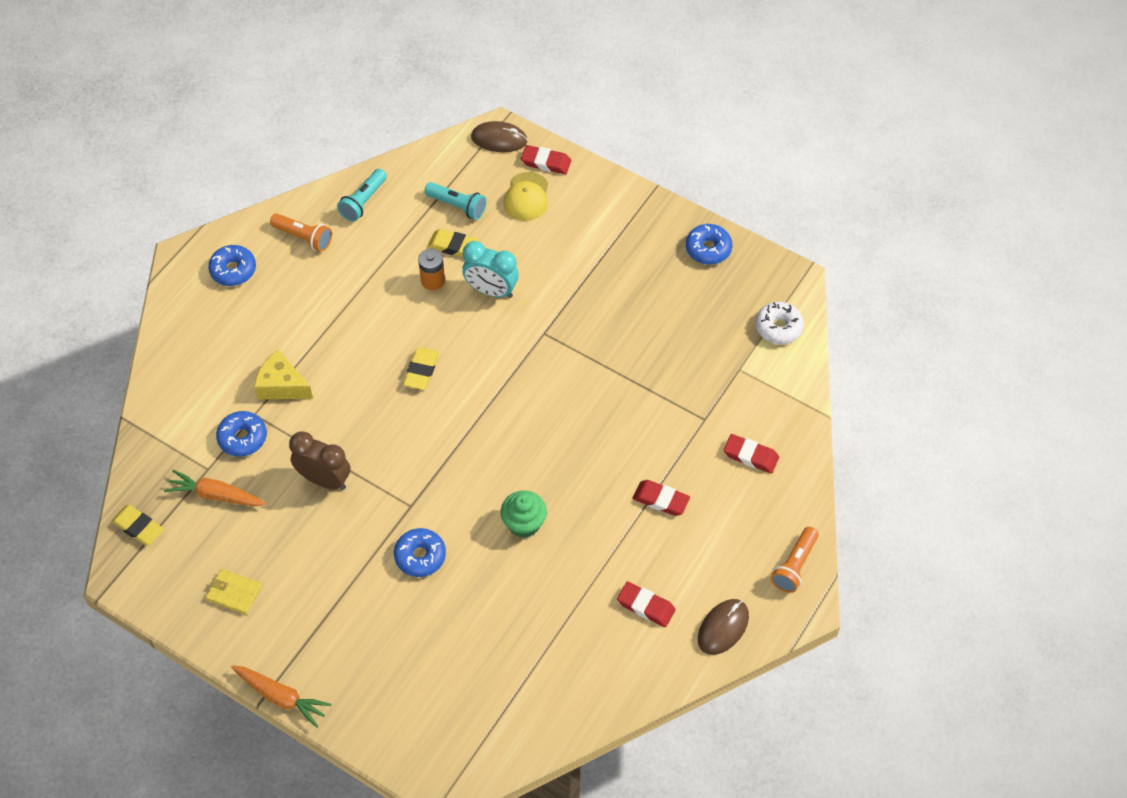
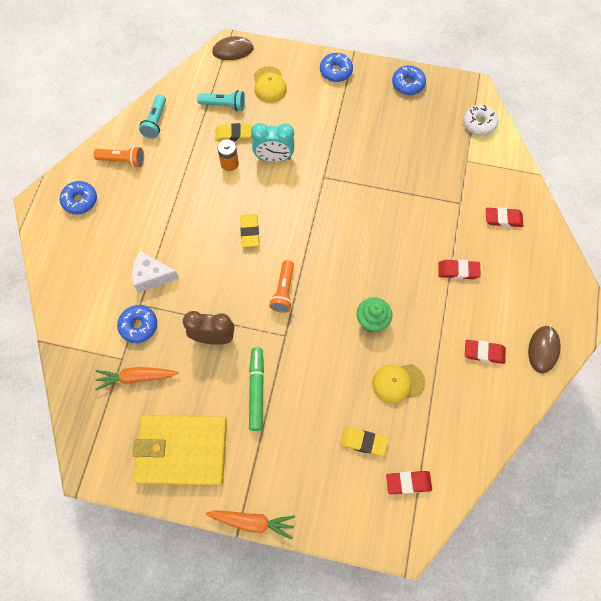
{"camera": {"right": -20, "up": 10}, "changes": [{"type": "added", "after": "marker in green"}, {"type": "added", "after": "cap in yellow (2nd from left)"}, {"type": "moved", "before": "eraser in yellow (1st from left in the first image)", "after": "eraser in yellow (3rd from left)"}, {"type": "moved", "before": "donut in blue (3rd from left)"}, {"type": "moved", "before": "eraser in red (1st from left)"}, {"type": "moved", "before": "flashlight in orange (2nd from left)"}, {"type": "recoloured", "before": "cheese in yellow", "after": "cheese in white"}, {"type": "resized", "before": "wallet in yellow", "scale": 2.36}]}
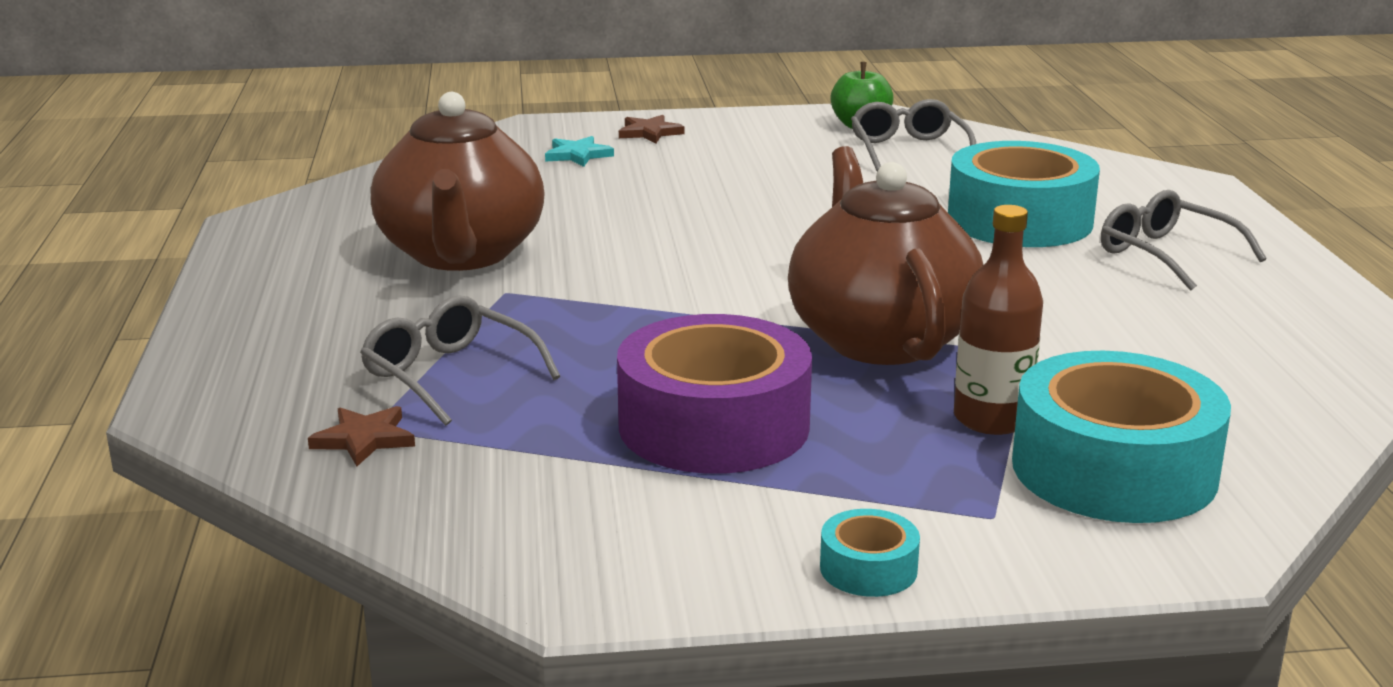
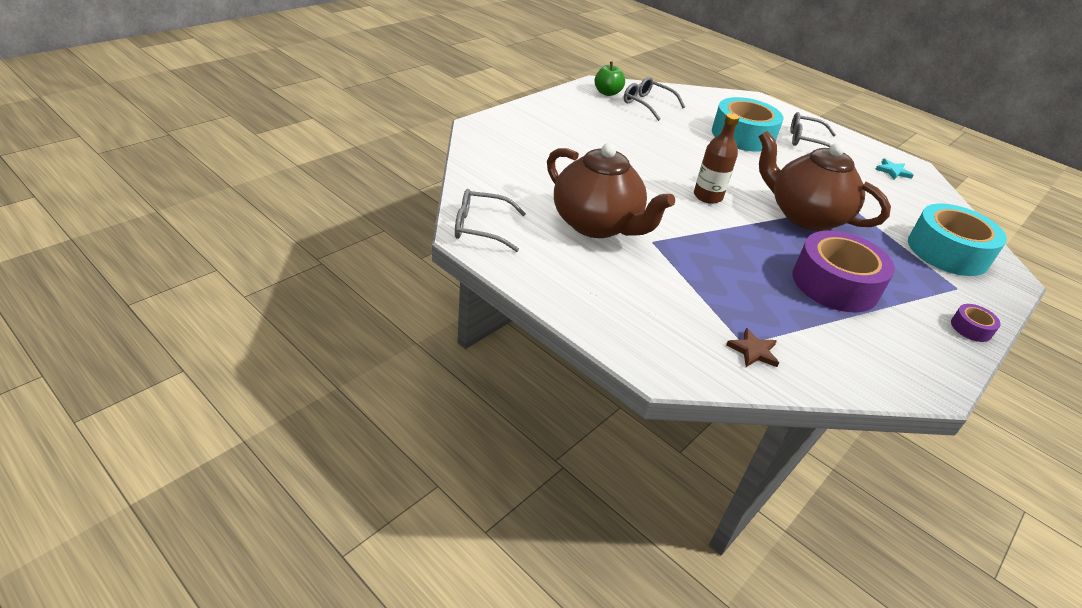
{"camera": {"right": -45, "up": 15}, "changes": [{"type": "removed", "before": "star in brown (2nd from left)"}, {"type": "moved", "before": "glasses in grey (1st from left)"}, {"type": "moved", "before": "star in turquoise"}, {"type": "moved", "before": "bottle in brown"}, {"type": "recoloured", "before": "tape in turquoise (1st from left)", "after": "tape in purple (2nd from left)"}]}
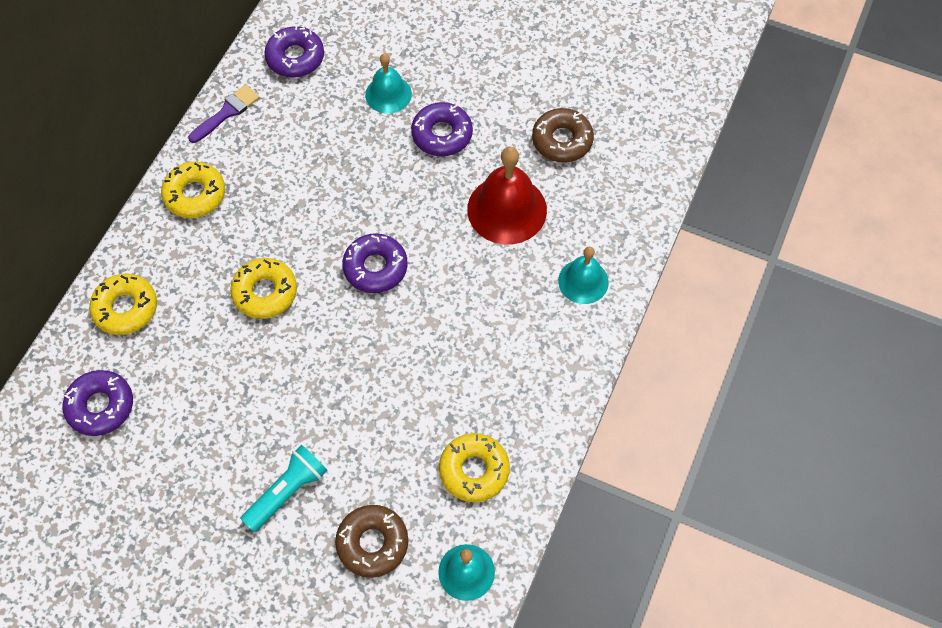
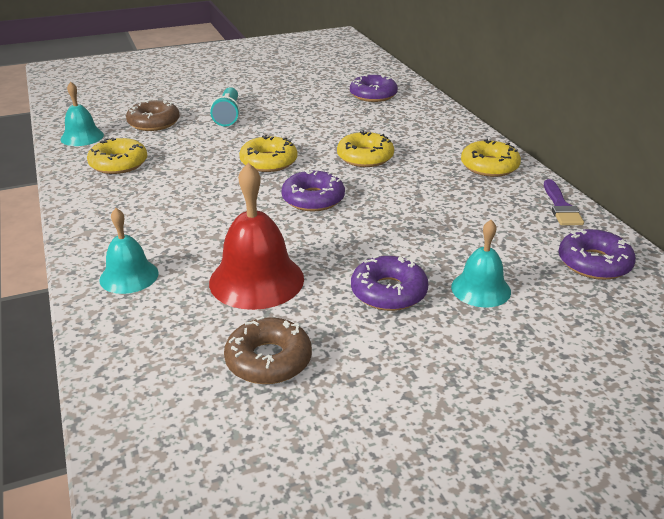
{"camera": {"right": 135, "up": -30}, "changes": [{"type": "moved", "before": "donut in yellow (1st from left in the first image)", "after": "donut in yellow (2nd from left)"}]}
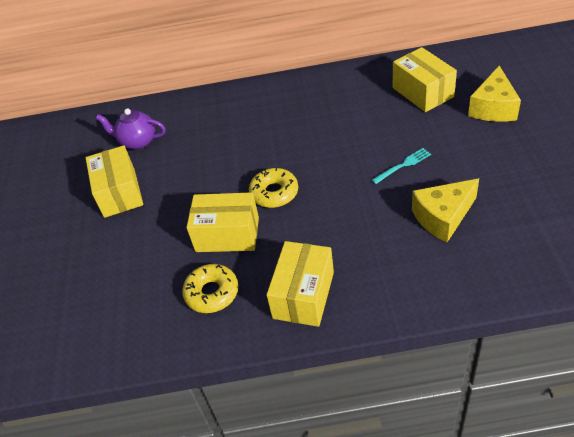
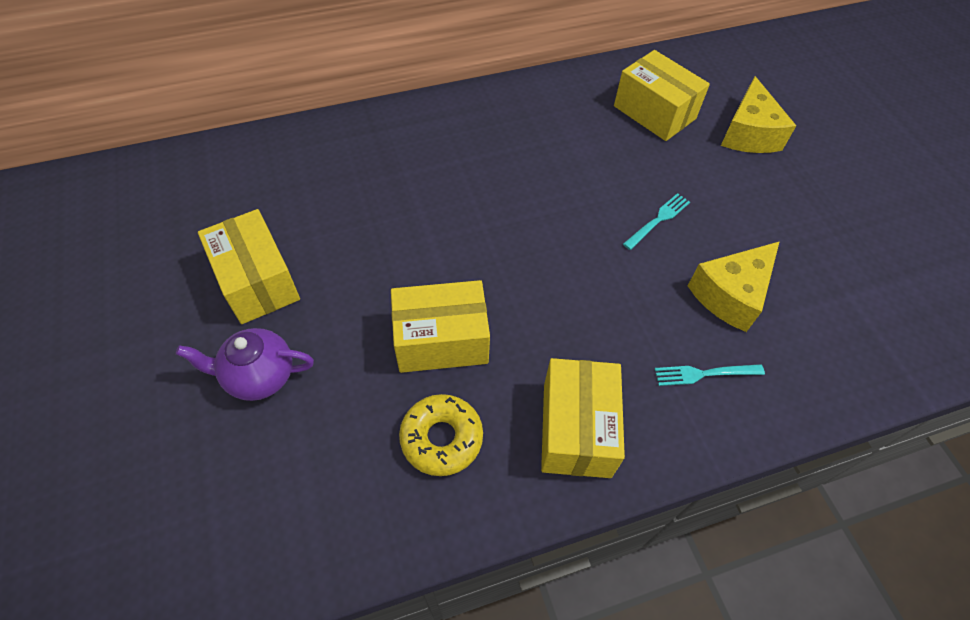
{"camera": {"right": -20, "up": 10}, "changes": [{"type": "removed", "before": "donut in yellow (2nd from left)"}, {"type": "added", "after": "fork in turquoise (2nd from left)"}, {"type": "moved", "before": "teapot in purple"}]}
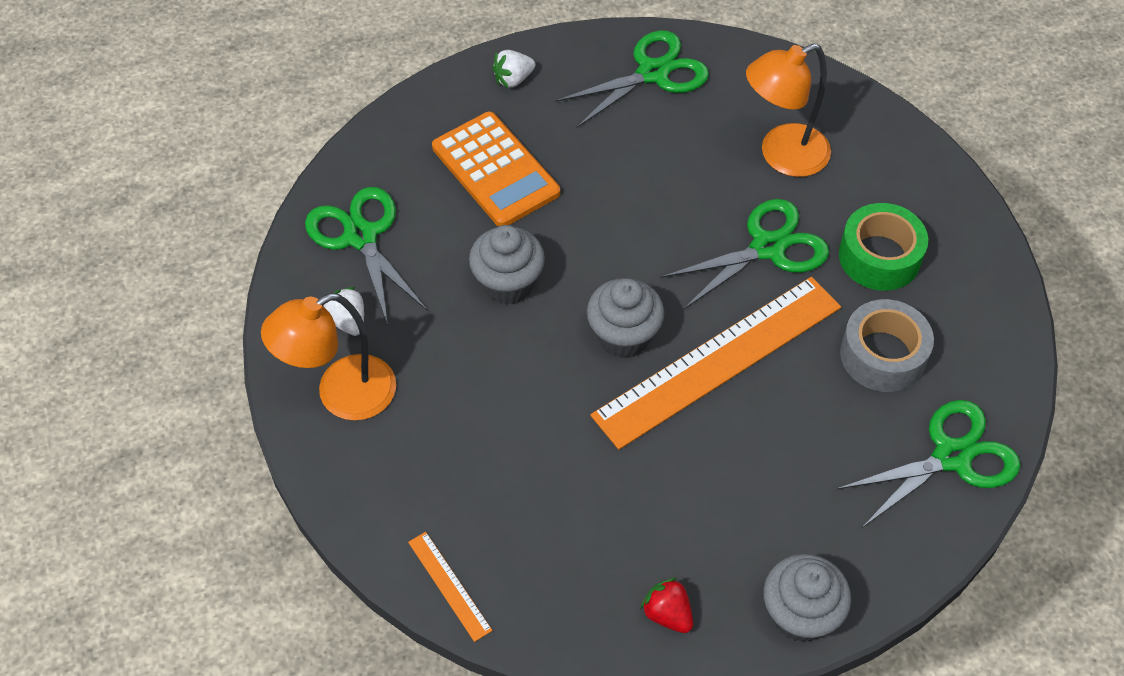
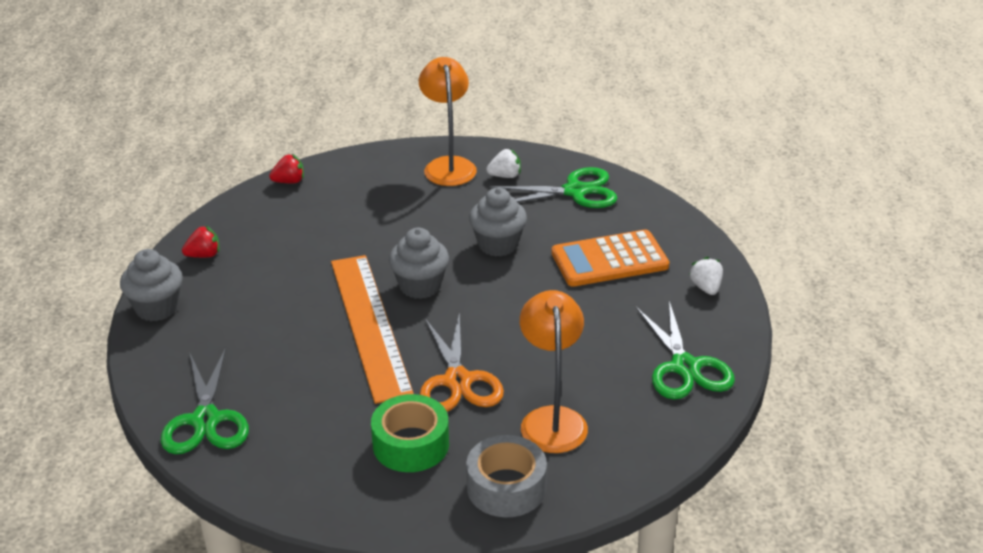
{"camera": {"right": 110, "up": -20}, "changes": [{"type": "moved", "before": "tape in grey"}, {"type": "replaced", "before": "ruler in orange (1st from left)", "after": "strawberry in red (2nd from left)"}, {"type": "recoloured", "before": "scissors in green (3rd from left)", "after": "scissors in orange"}]}
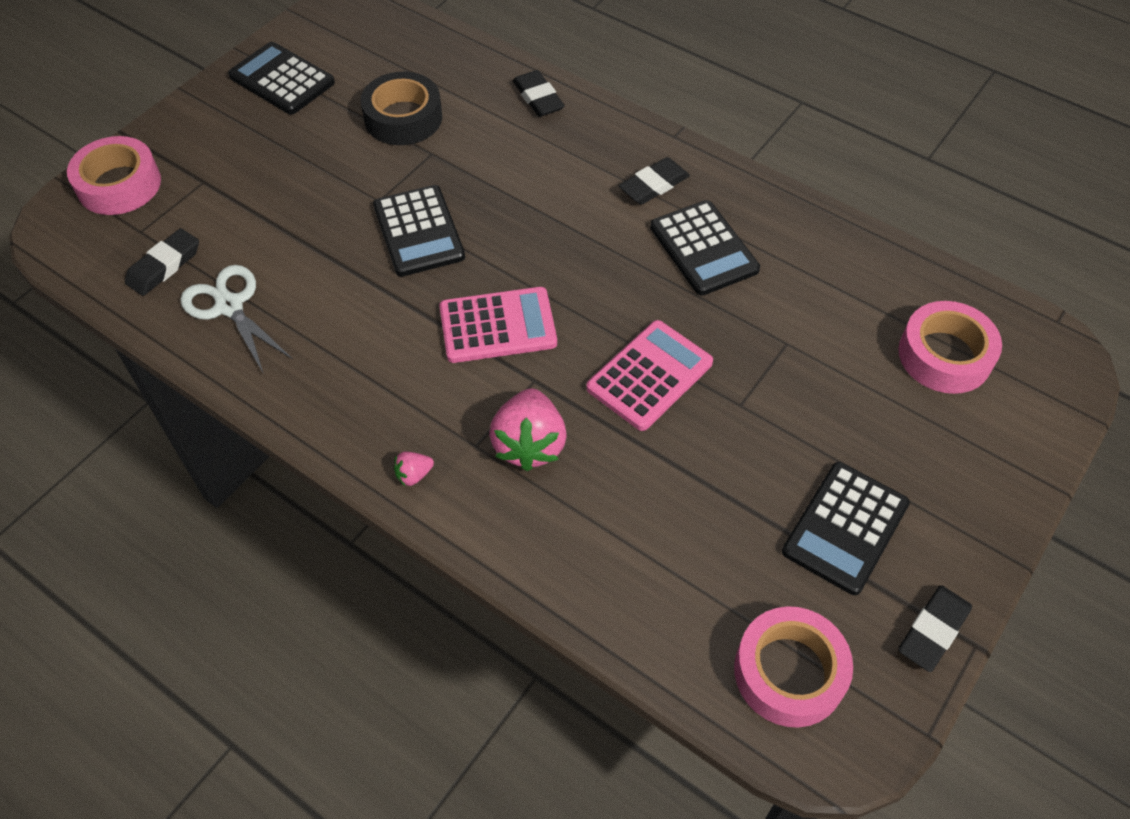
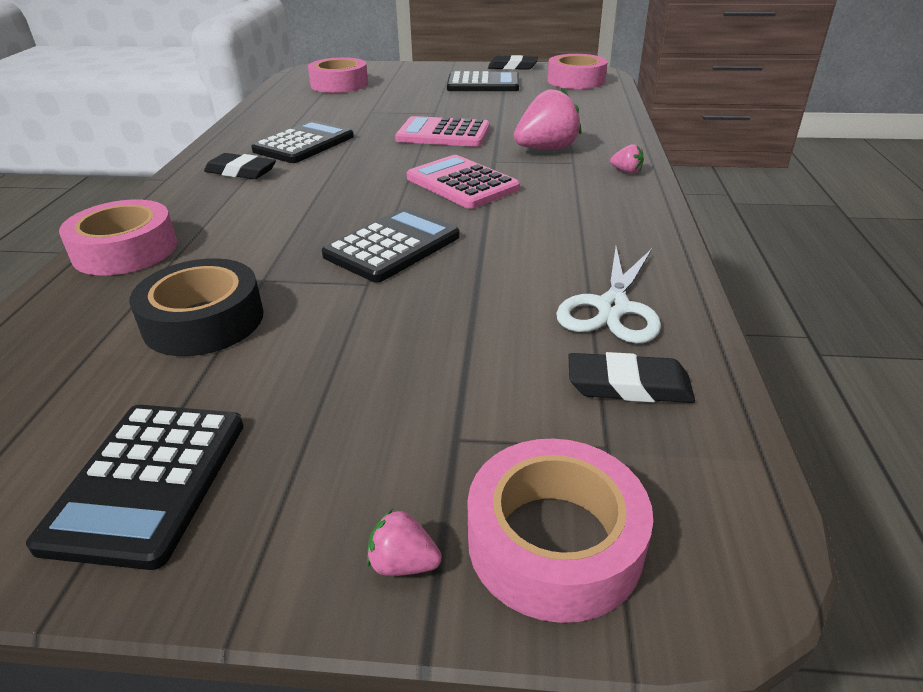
{"camera": {"right": -120, "up": -20}, "changes": [{"type": "added", "after": "strawberry in pink (1st from left)"}, {"type": "replaced", "before": "eraser in black (2nd from left)", "after": "tape in pink (1st from left)"}]}
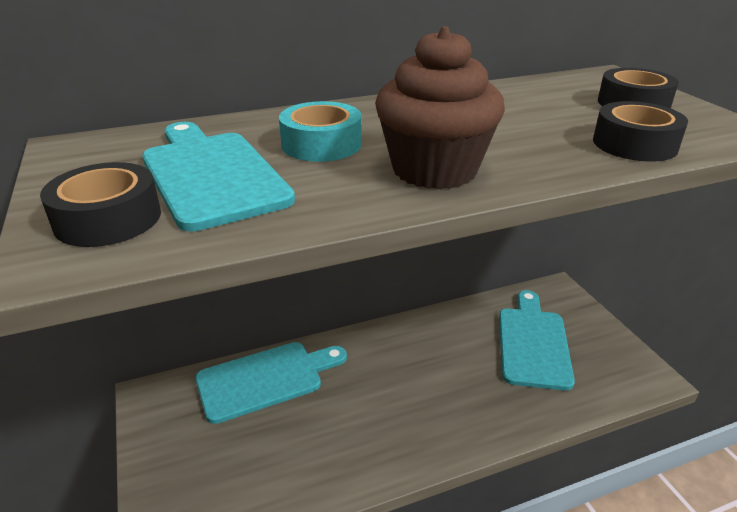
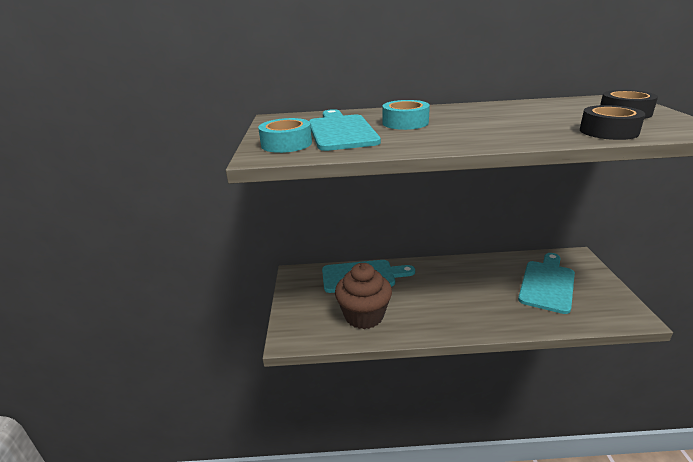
{"camera": {"right": 20, "up": -5}, "changes": [{"type": "moved", "before": "cupcake in brown"}, {"type": "recoloured", "before": "tape in black (1st from left)", "after": "tape in turquoise (1st from left)"}]}
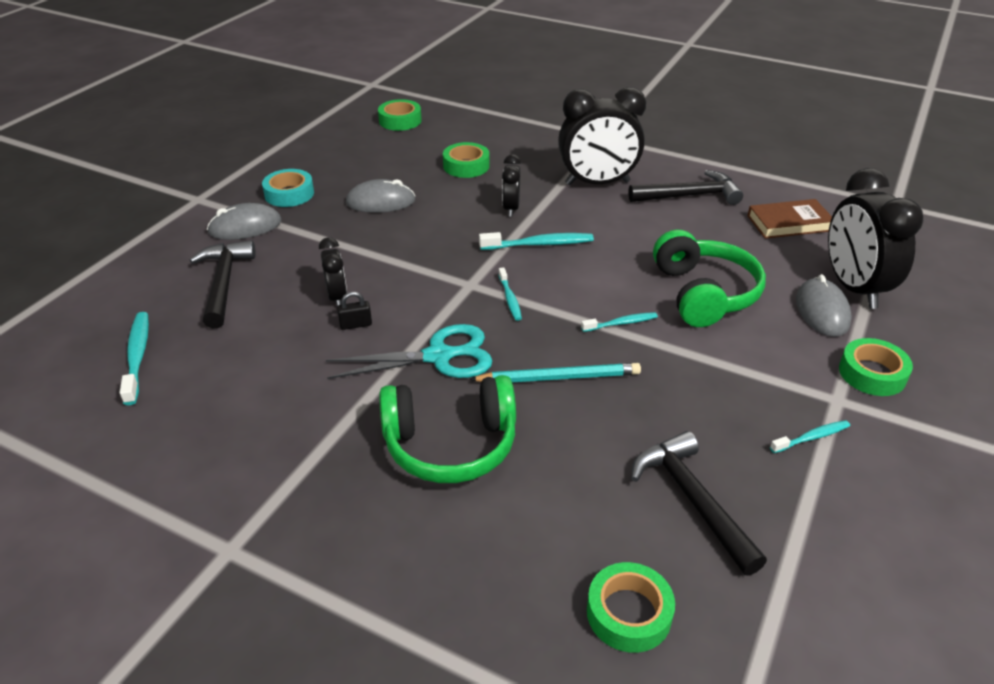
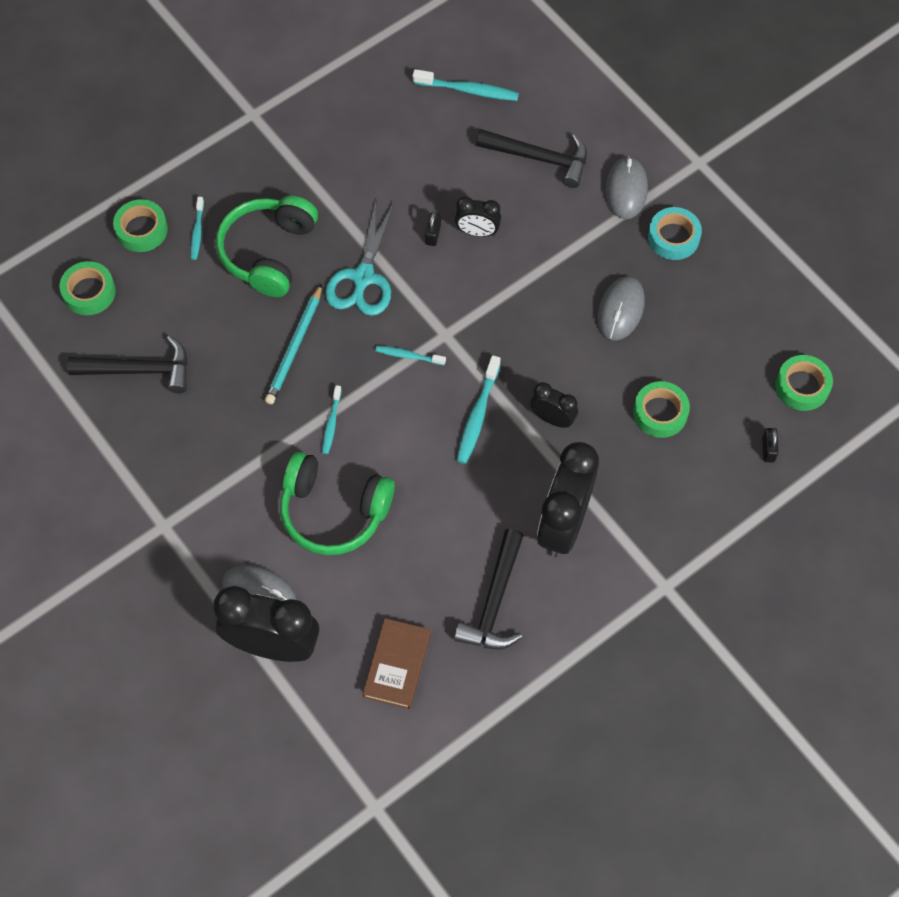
{"camera": {"right": 115, "up": 25}, "changes": [{"type": "added", "after": "padlock in black (2nd from left)"}, {"type": "moved", "before": "toothbrush in turquoise (5th from left in the first image)", "after": "toothbrush in turquoise (1st from left)"}, {"type": "moved", "before": "tape in green (4th from left in the first image)", "after": "tape in green (2nd from left)"}]}
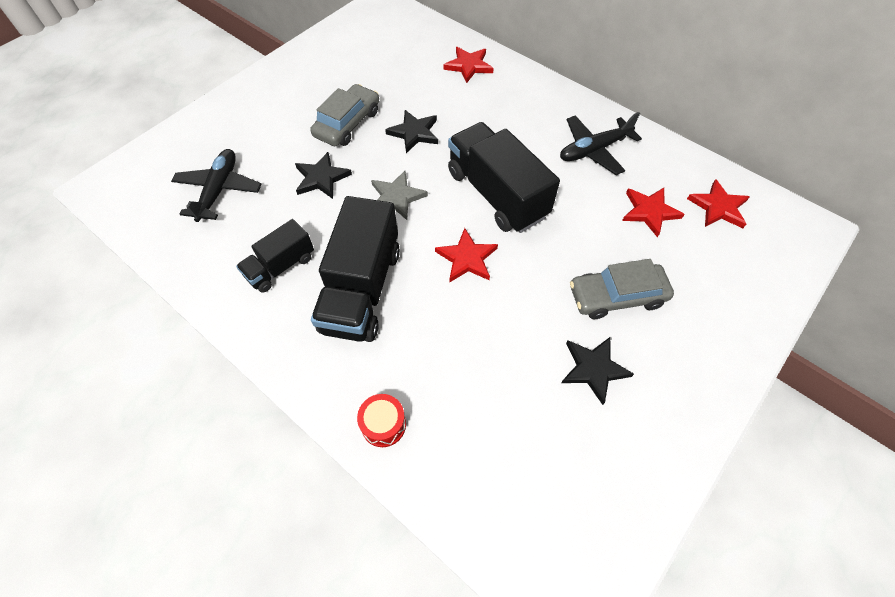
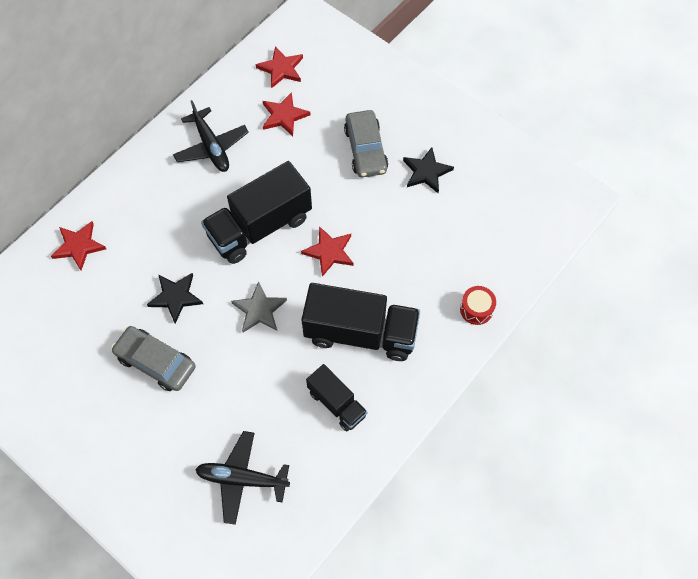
{"camera": {"right": -90, "up": 5}, "changes": [{"type": "removed", "before": "star in black (1st from left)"}]}
